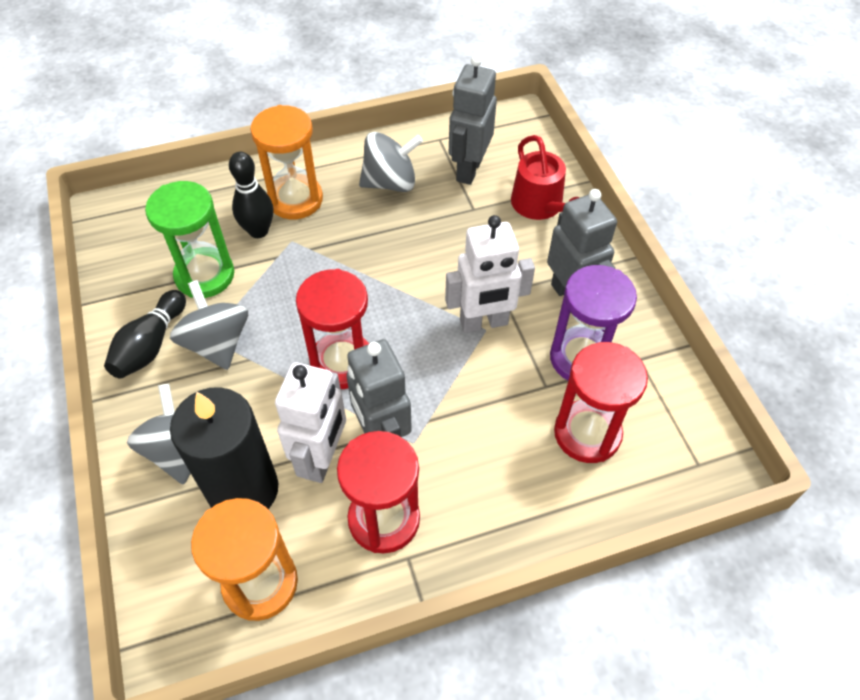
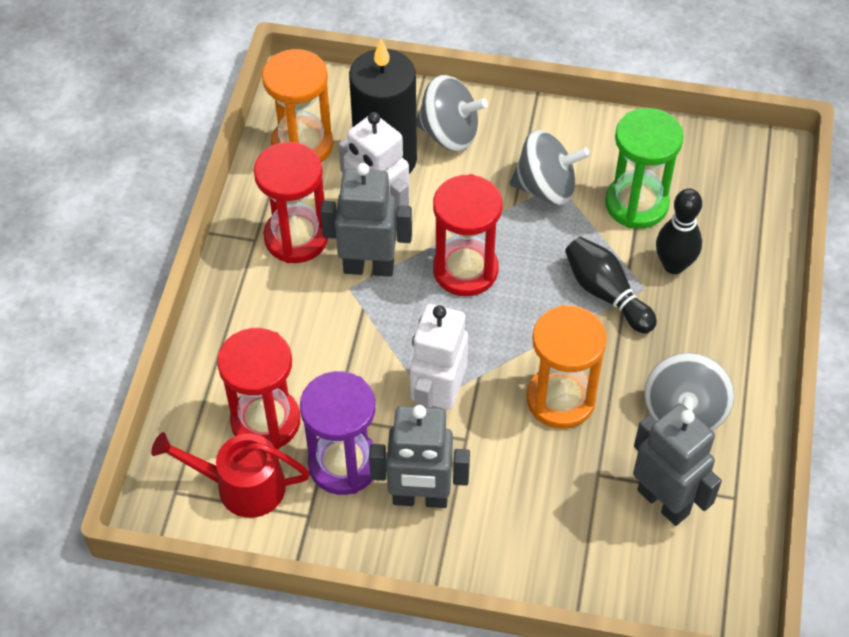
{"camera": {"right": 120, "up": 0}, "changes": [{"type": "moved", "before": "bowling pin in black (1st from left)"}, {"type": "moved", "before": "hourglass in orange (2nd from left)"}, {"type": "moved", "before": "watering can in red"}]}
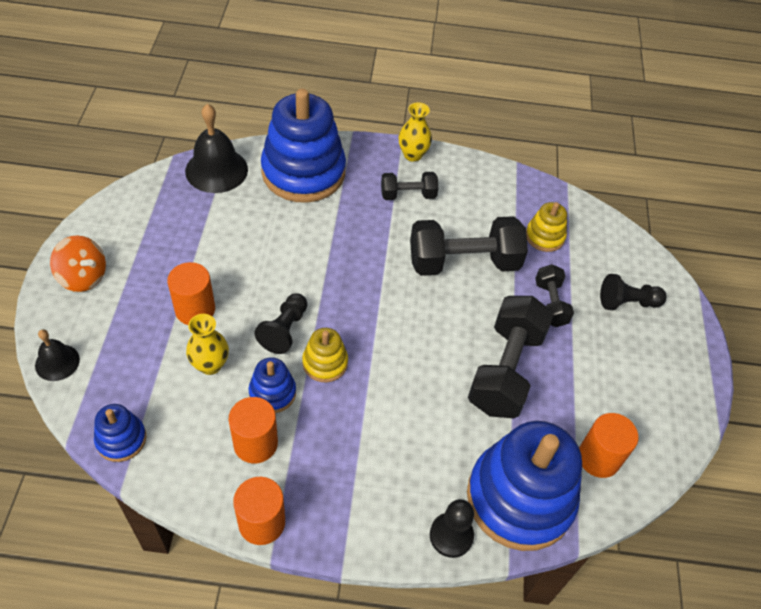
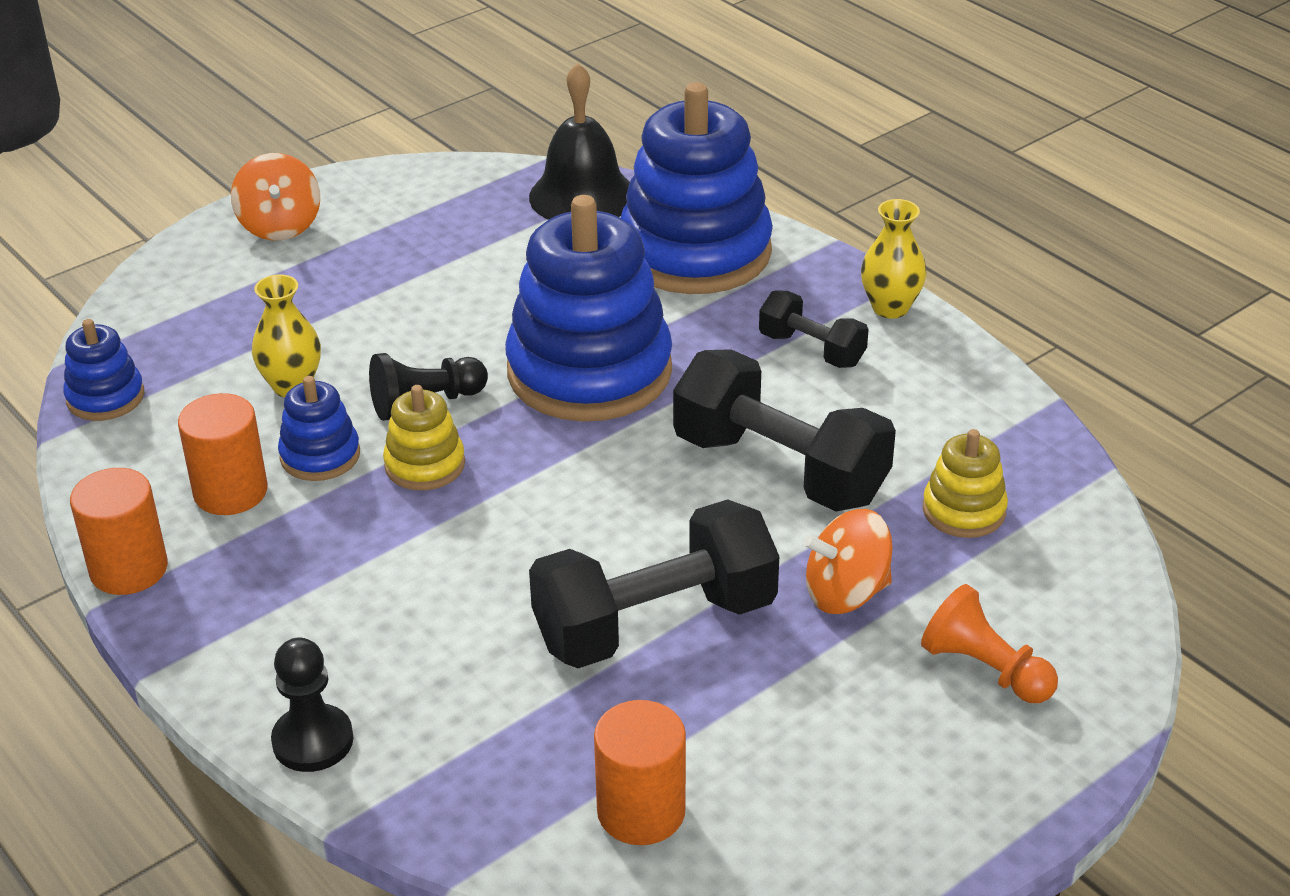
{"camera": {"right": 50, "up": -15}, "changes": [{"type": "removed", "before": "bell in black (1st from left)"}, {"type": "removed", "before": "cylinder in orange (1st from left)"}, {"type": "moved", "before": "stacking toy in blue (4th from left in the first image)", "after": "stacking toy in blue (3rd from left)"}, {"type": "replaced", "before": "dumbbell in black (4th from left)", "after": "spinning top in orange (2nd from left)"}, {"type": "recoloured", "before": "pawn in black (3rd from left)", "after": "pawn in orange"}]}
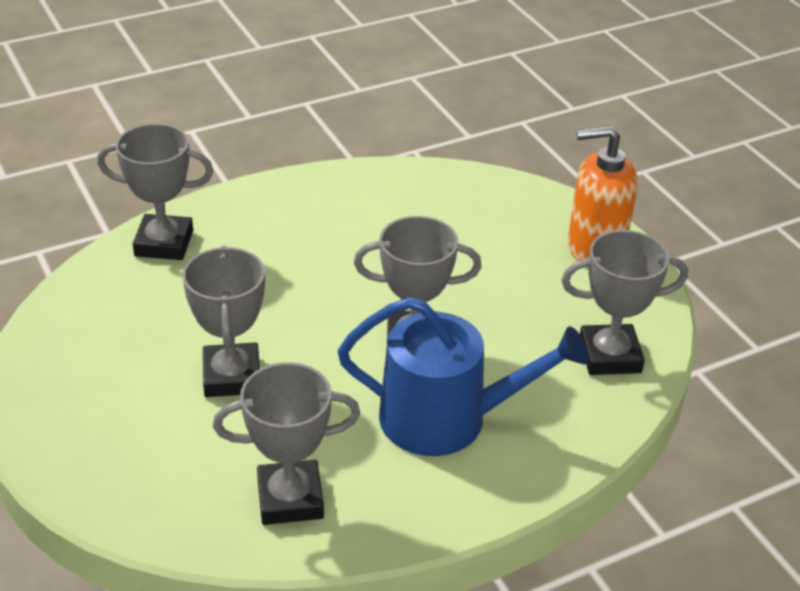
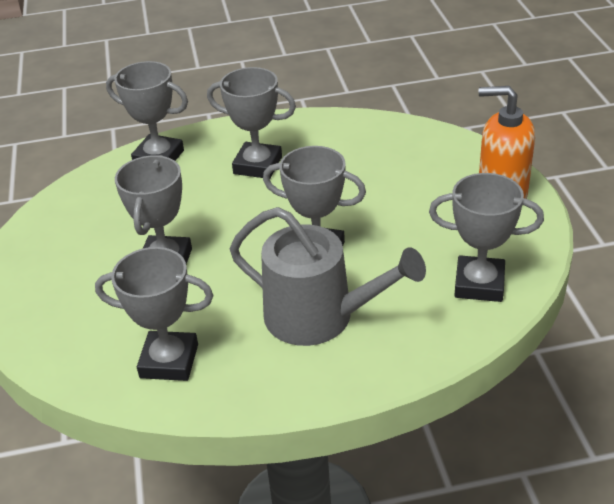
{"camera": {"right": 20, "up": 0}, "changes": [{"type": "added", "after": "trophy in grey (4th from left)"}, {"type": "recoloured", "before": "watering can in blue", "after": "watering can in grey"}]}
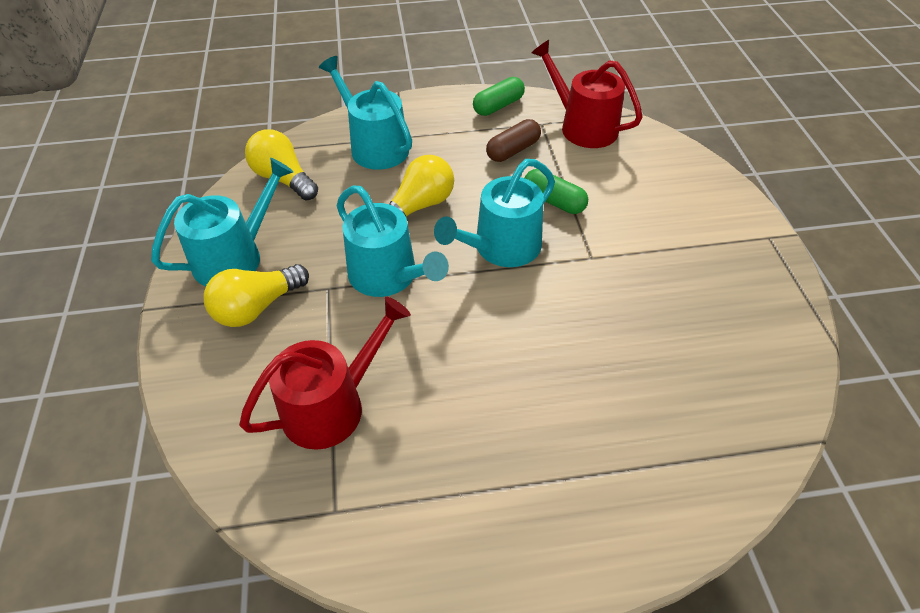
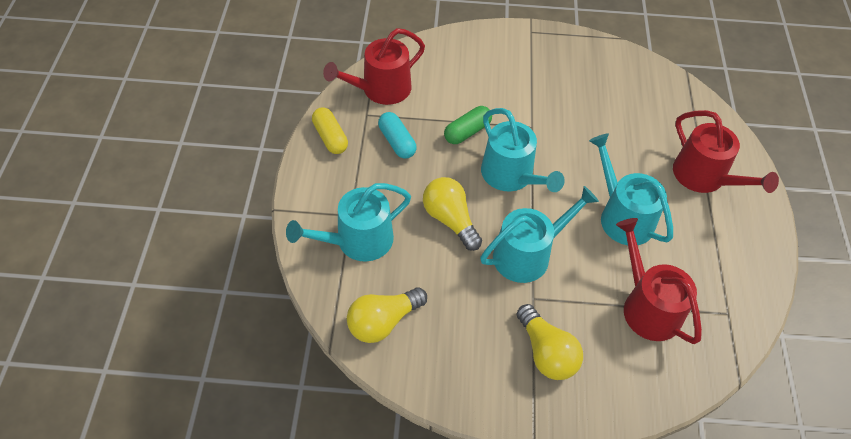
{"camera": {"right": -80, "up": 5}, "changes": [{"type": "added", "after": "watering can in red (3rd from left)"}, {"type": "moved", "before": "watering can in turquoise (1st from left in the first image)", "after": "watering can in turquoise (4th from left)"}, {"type": "recoloured", "before": "capsule in green (1st from left)", "after": "capsule in yellow"}, {"type": "recoloured", "before": "capsule in brown", "after": "capsule in turquoise"}]}
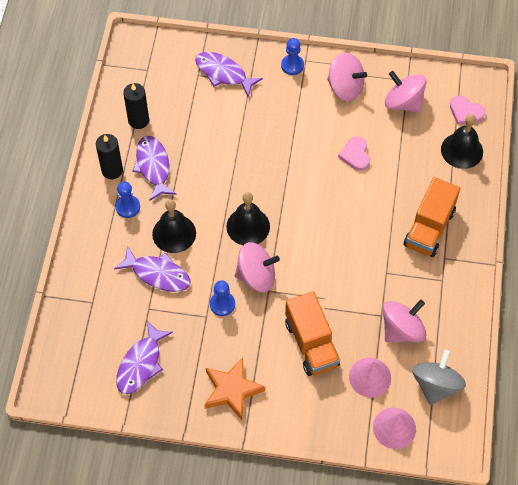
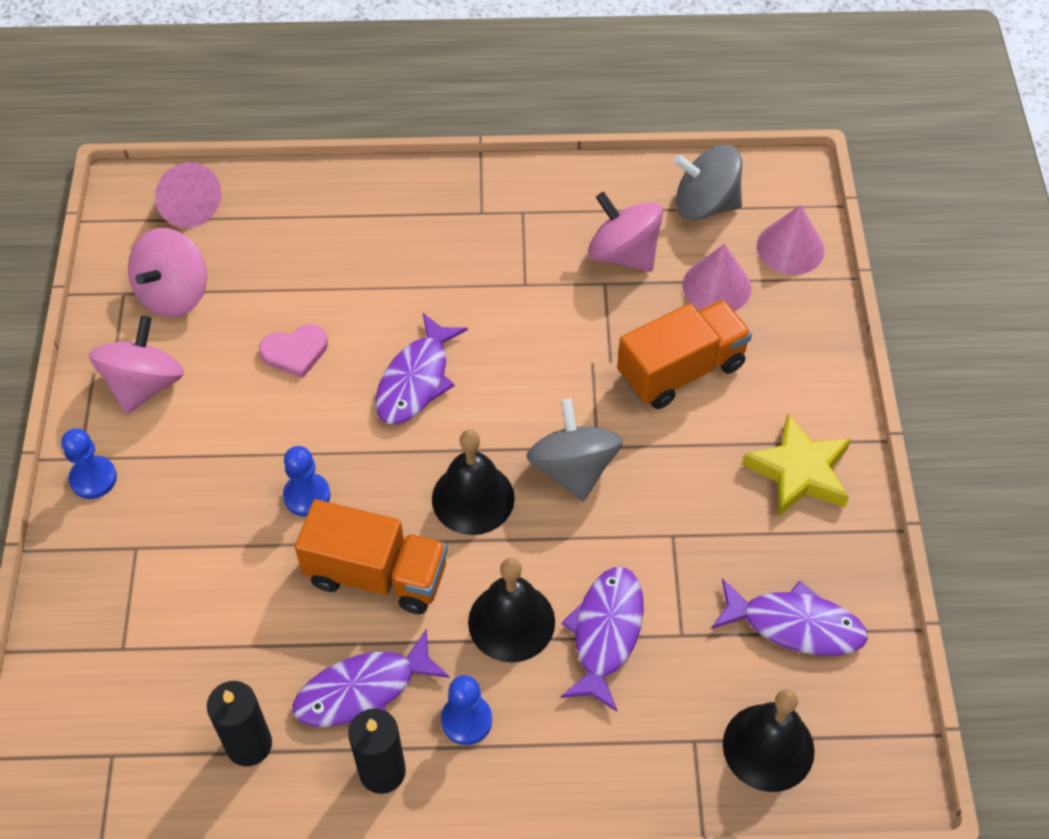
{"camera": {"right": -100, "up": -5}, "changes": [{"type": "moved", "before": "fish in purple (4th from left in the first image)", "after": "fish in purple (2nd from left)"}, {"type": "moved", "before": "pawn in blue (2nd from left)"}, {"type": "moved", "before": "truck in orange (2nd from left in the first image)", "after": "truck in orange (1st from left)"}, {"type": "moved", "before": "bell in black (3rd from left)"}, {"type": "replaced", "before": "heart in pink (2nd from left)", "after": "cone in pink (1st from left)"}, {"type": "recoloured", "before": "star in orange", "after": "star in yellow"}, {"type": "recoloured", "before": "spinning top in pink (1st from left)", "after": "spinning top in grey (1st from left)"}]}
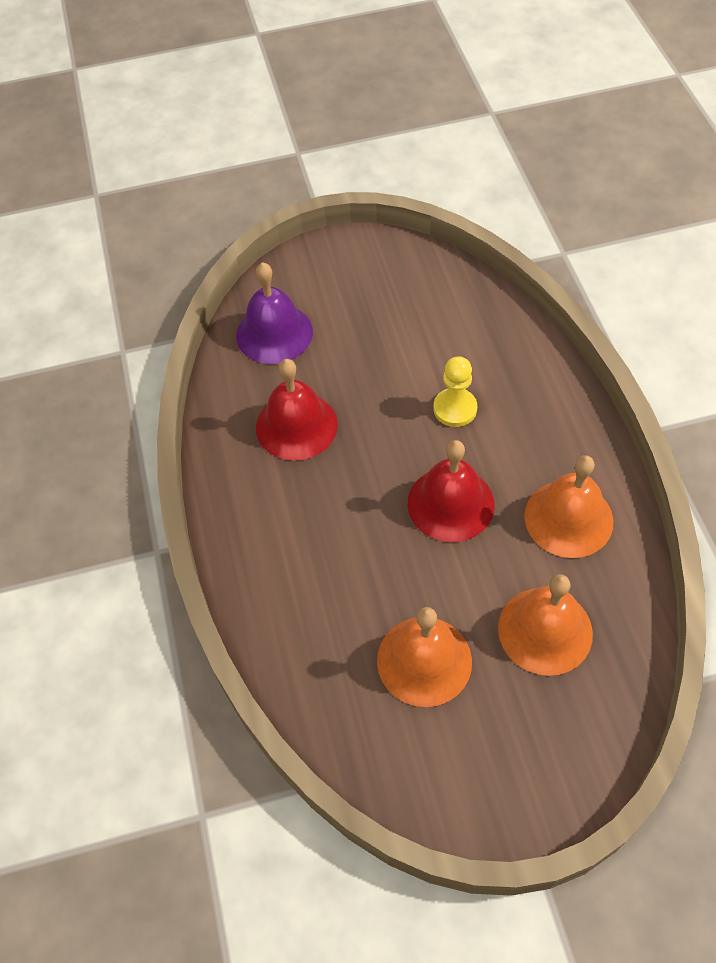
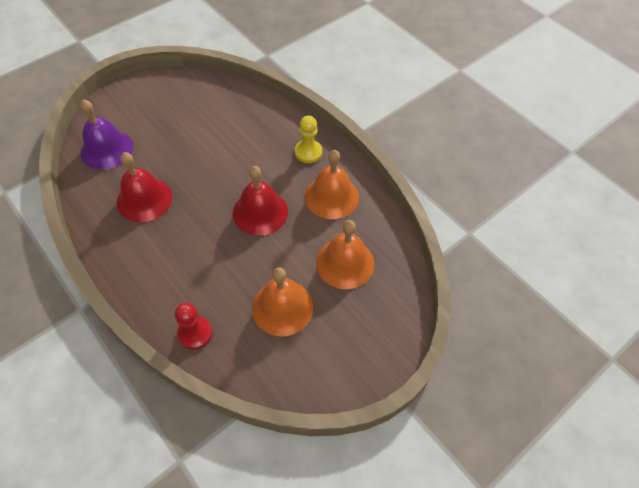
{"camera": {"right": -30, "up": 0}, "changes": [{"type": "added", "after": "pawn in red"}, {"type": "moved", "before": "pawn in yellow"}]}
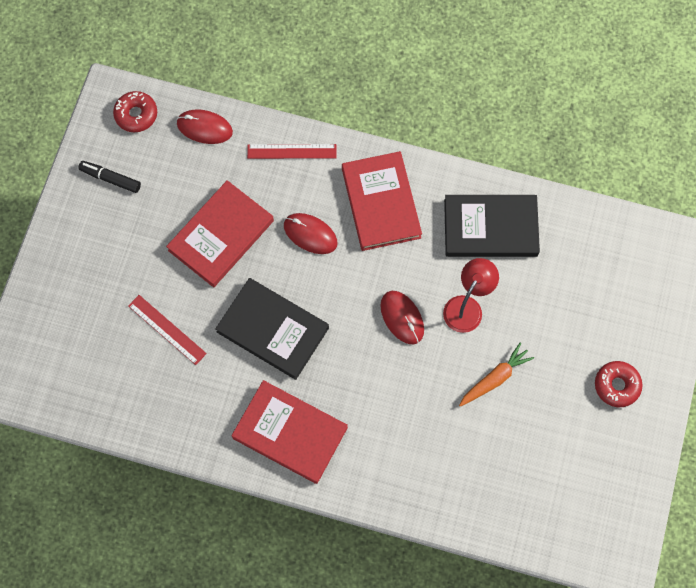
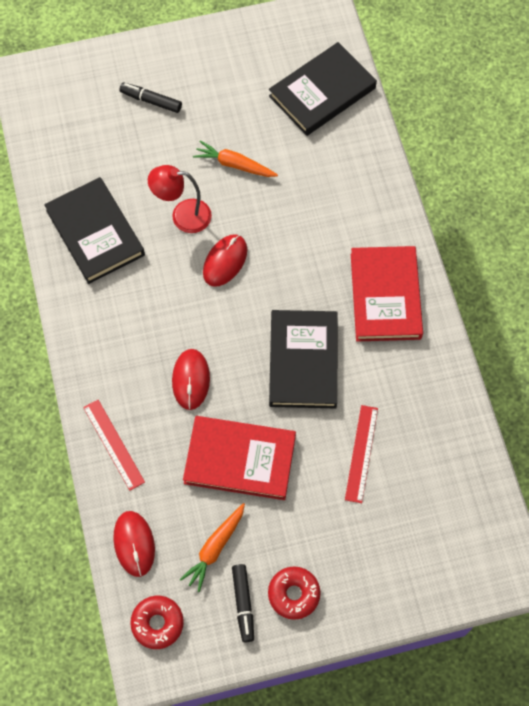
{"camera": {"right": -120, "up": -5}, "changes": [{"type": "removed", "before": "book in red (3rd from left)"}, {"type": "added", "after": "marker in black (1st from left)"}, {"type": "added", "after": "carrot in orange (1st from left)"}, {"type": "added", "after": "book in black (3rd from left)"}, {"type": "moved", "before": "donut in red (2nd from left)"}]}
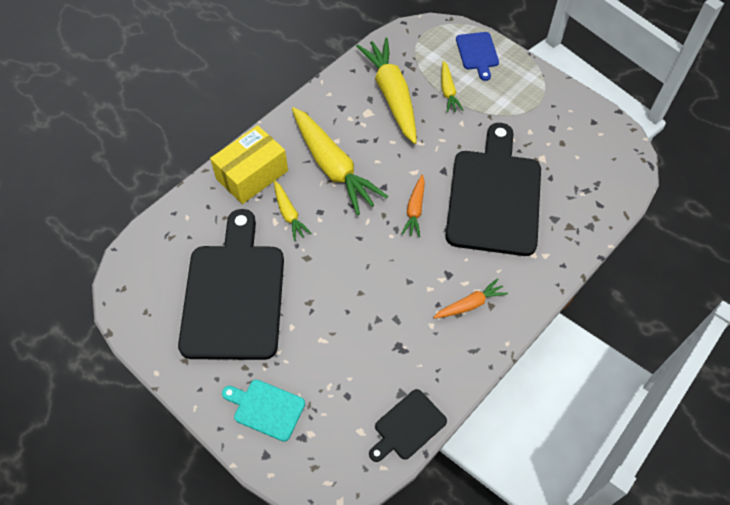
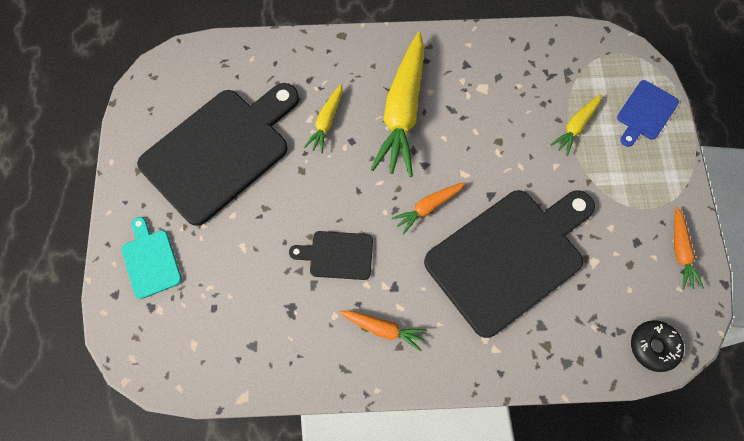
{"camera": {"right": 45, "up": 10}, "changes": [{"type": "removed", "before": "box in yellow"}, {"type": "removed", "before": "carrot in yellow (3rd from left)"}, {"type": "added", "after": "donut in black"}, {"type": "added", "after": "carrot in orange (3rd from left)"}, {"type": "moved", "before": "cutting board in black (2nd from left)"}]}
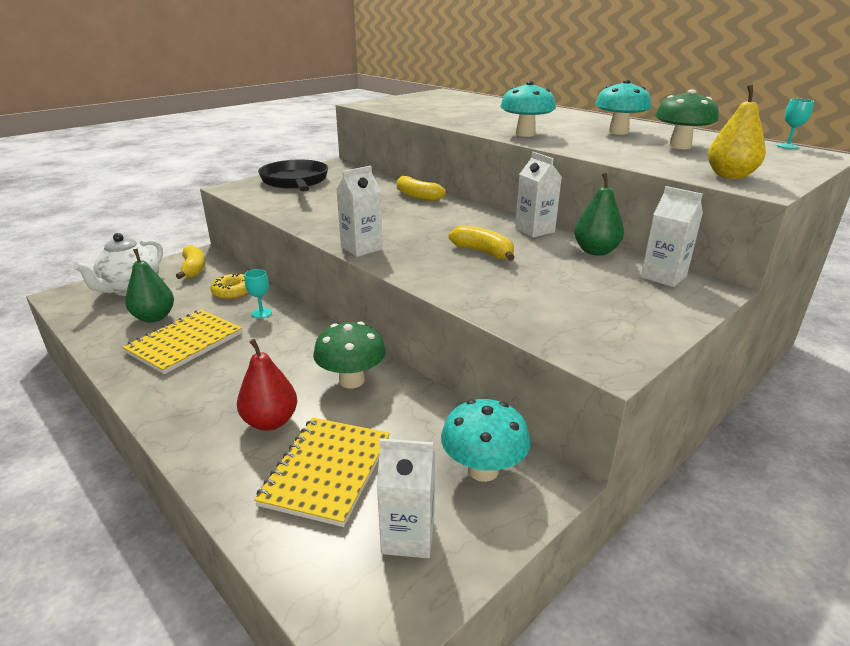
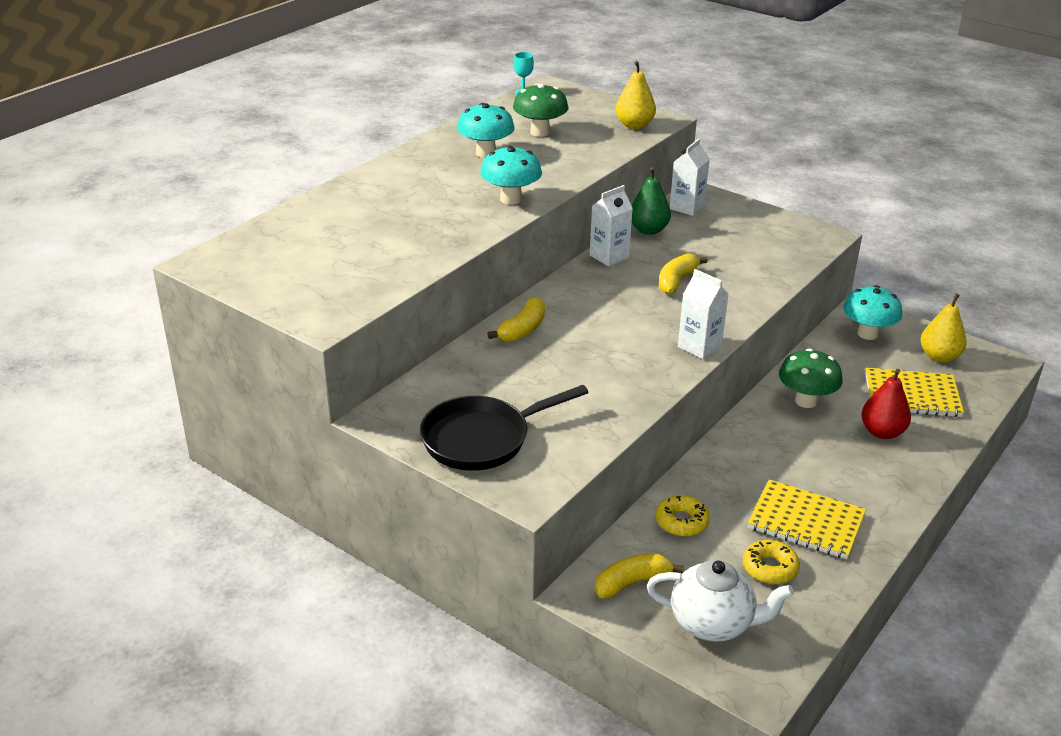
{"camera": {"right": -100, "up": 5}, "changes": [{"type": "removed", "before": "goblet in turquoise (1st from left)"}, {"type": "replaced", "before": "pear in green (1st from left)", "after": "donut in yellow (2nd from left)"}, {"type": "replaced", "before": "carton in white (2nd from left)", "after": "pear in yellow (2nd from left)"}]}
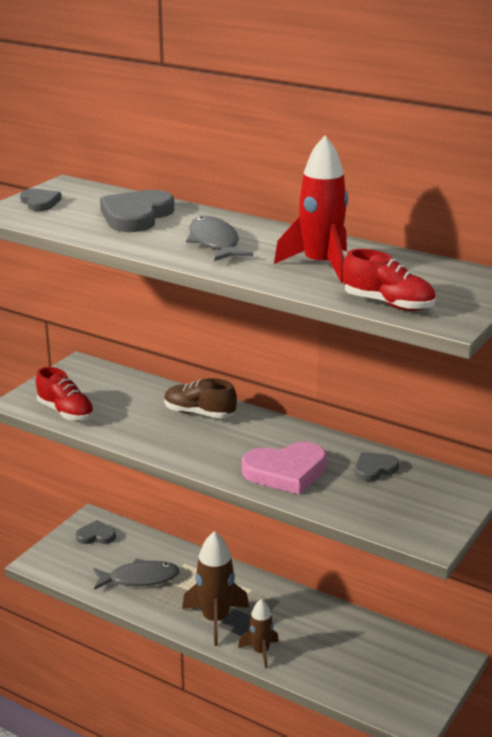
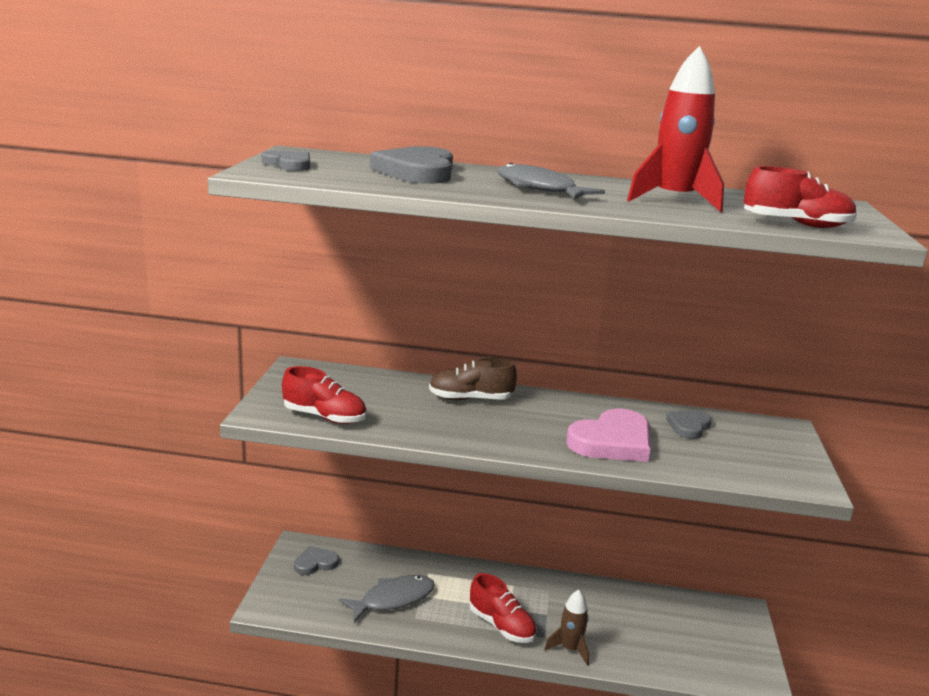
{"camera": {"right": -25, "up": -5}, "changes": [{"type": "replaced", "before": "rocket in brown (1st from left)", "after": "shoe in red (2nd from left)"}]}
